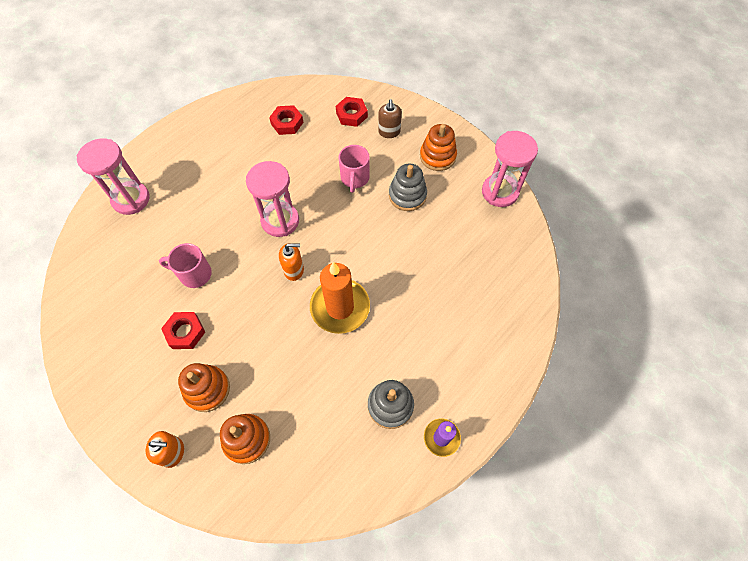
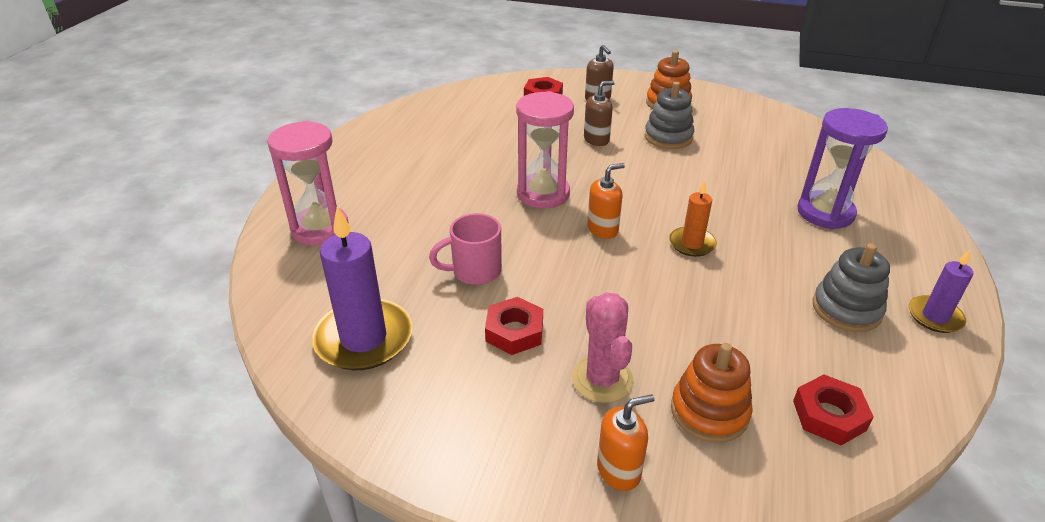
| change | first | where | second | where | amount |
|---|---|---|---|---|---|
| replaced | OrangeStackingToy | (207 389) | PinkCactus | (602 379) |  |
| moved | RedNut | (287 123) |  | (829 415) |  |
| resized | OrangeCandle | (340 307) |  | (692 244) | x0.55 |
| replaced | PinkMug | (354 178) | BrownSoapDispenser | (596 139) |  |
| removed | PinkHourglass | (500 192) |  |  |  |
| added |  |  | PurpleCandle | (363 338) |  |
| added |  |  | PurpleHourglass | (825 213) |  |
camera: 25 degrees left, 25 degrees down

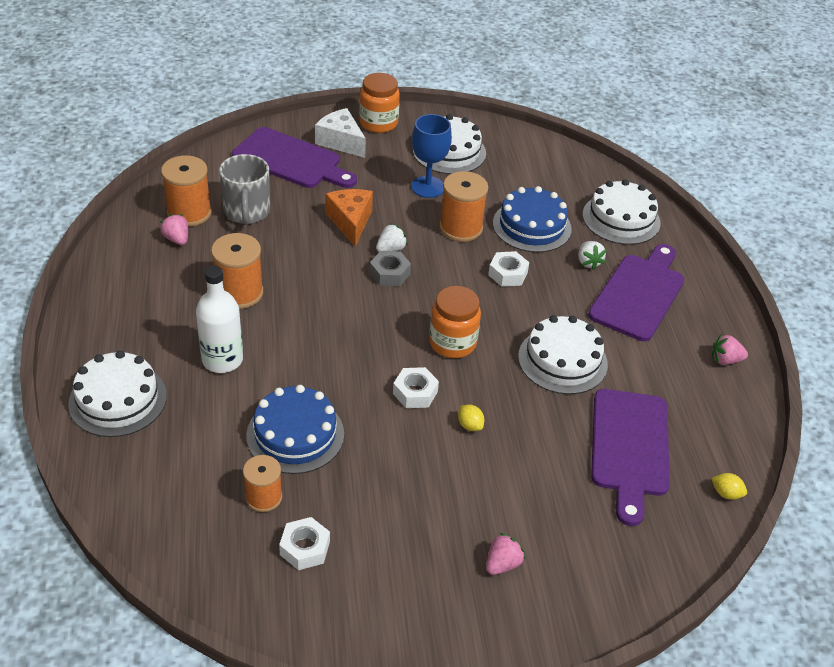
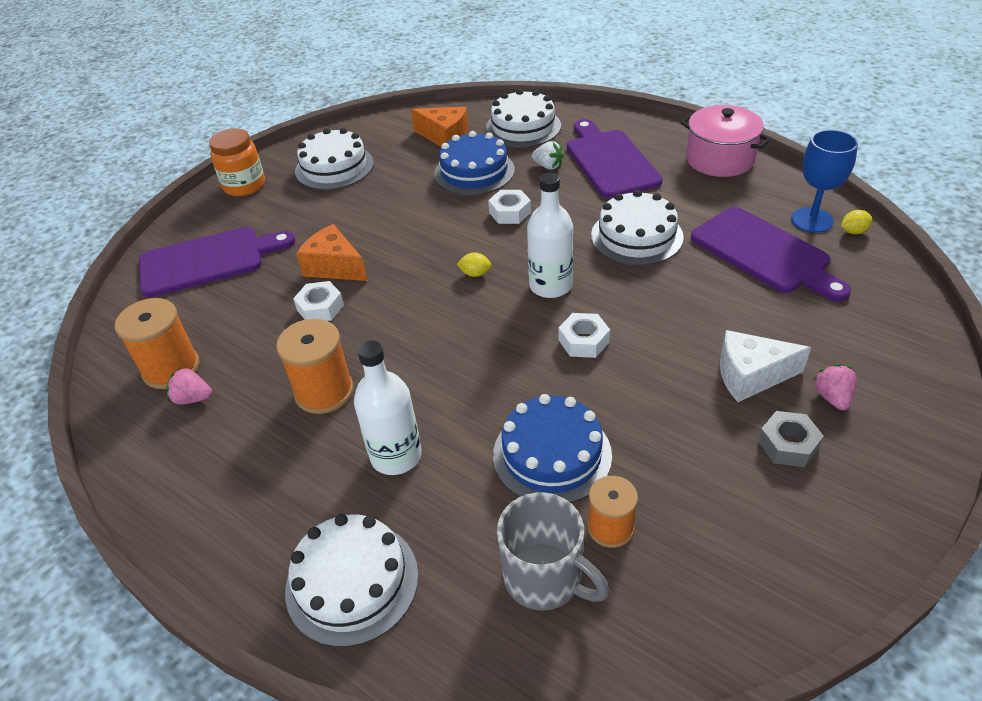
| change | first | where | second | where | amount |
|---|---|---|---|---|---|
| moved | GreyMug | (247 212) |  | (545 578) |  |
| moved | WhiteNut | (305 548) |  | (320 308) |  |
| moved | WhiteCheese | (341 142) |  | (751 375) |  |
| moved | GreyNut | (390 273) |  | (788 445) |  |
| removed | WhiteStrawberry | (391 249) |  |  |  |
| moved | BlueGoblet | (427 187) |  | (812 220) |  |
| replaced | OrangeJar | (452 343) | WhiteBottle | (550 286) |  |
| removed | OrangeSpool | (461 228) |  |  |  |
| moved | YellowLemon | (470 425) |  | (475 274) |  |
| replaced | PinkStrawberry | (725 360) | PinkPot | (720 159) |  |
| added |  |  | OrangeCheese | (445 137) |  |
camera: 40 degrees left, 0 degrees up

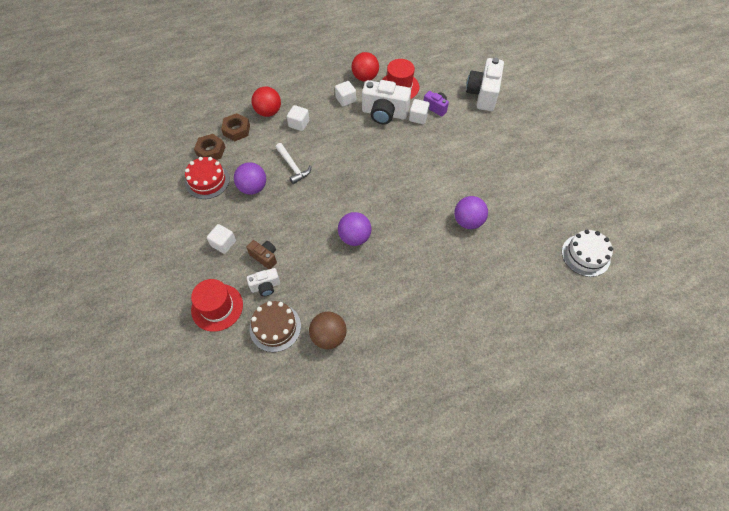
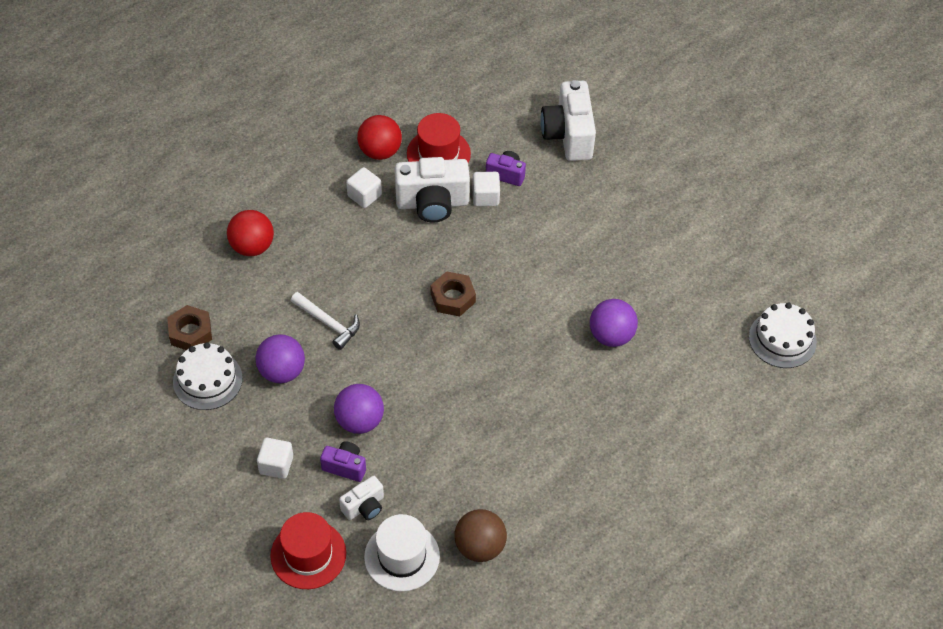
| change | first | where | second | where | amount |
|---|---|---|---|---|---|
| recoloured | RedCake | (207 181) | WhiteCake | (207 380) |  |
| moved | BrownNut | (236 130) |  | (453 298) |  |
| recoloured | BrownCamera | (265 257) | PurpleCamera | (345 466) |  |
| replaced | BrownCake | (275 327) | WhiteHat | (402 556) |  |
| removed | WhiteCube | (299 124) |  |  |  |
| moved | PurpleBall | (354 237) |  | (359 421) |  |
camera: 20 degrees left, 5 degrees down

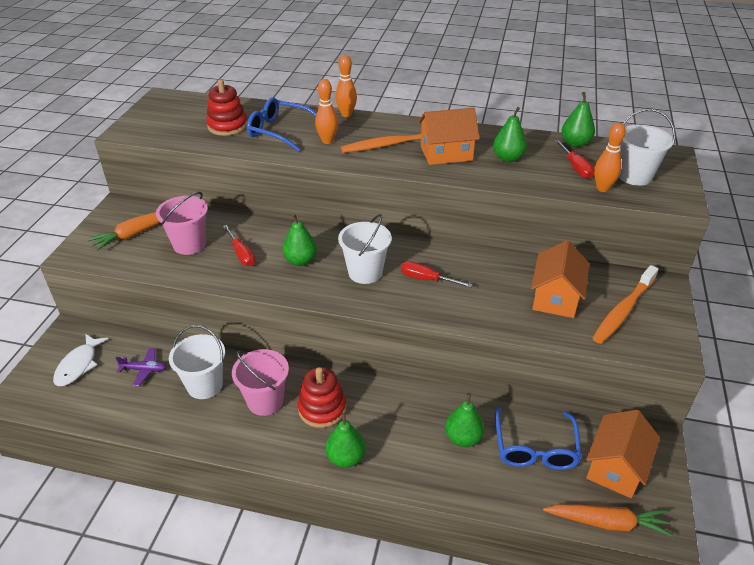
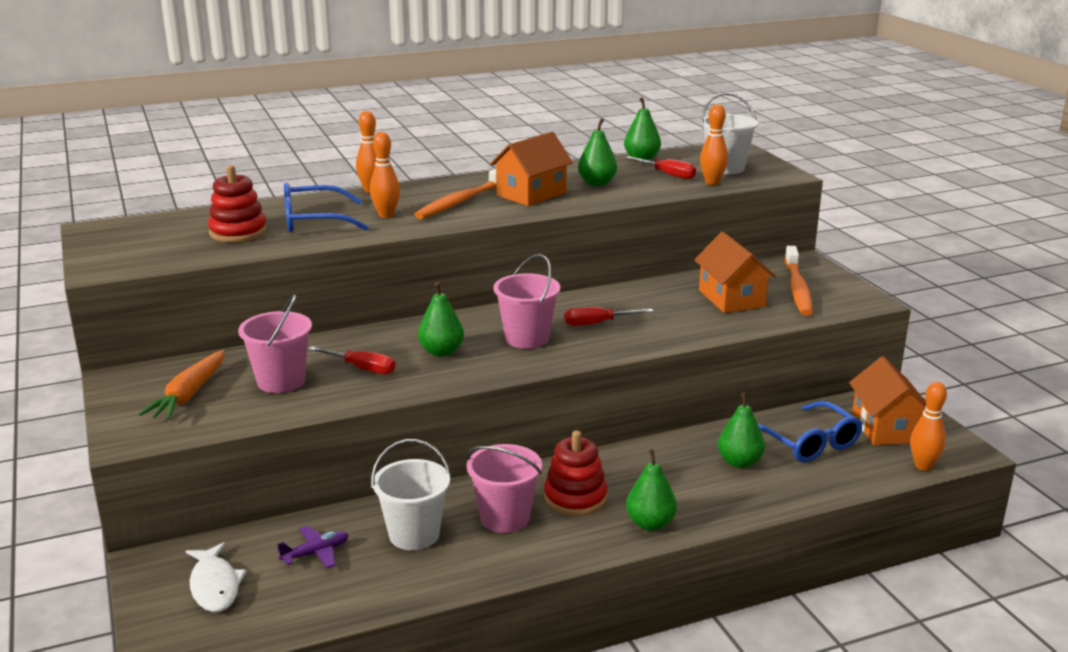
| change | first | where | second | where | amount |
|---|---|---|---|---|---|
| recoloured | WhiteBucket | (365 272) | PinkBucket | (527 338) |  |
| replaced | OrangeCarrot | (607 523) | OrangeBowlingPin | (923 466) |  |
camera: 35 degrees left, 15 degrees down

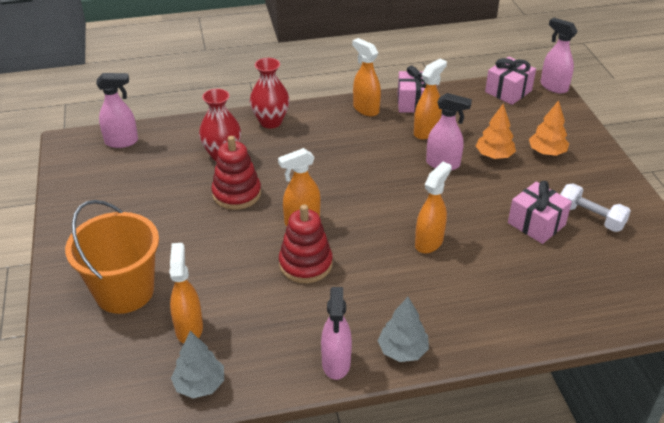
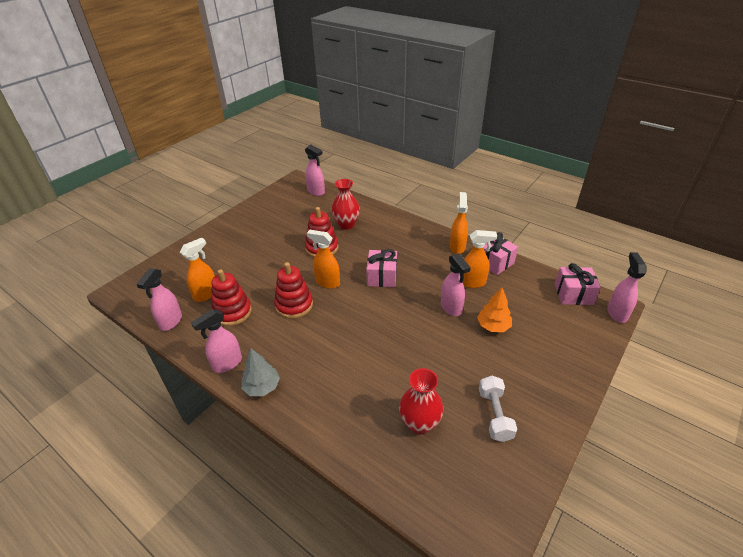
| change | first | where | second | where | amount |
|---|---|---|---|---|---|
| removed | OrangeBucket | (124 291) |  |  |  |
| replaced | GreyTree | (199 384) | PinkSprayBottle | (171 322) |  |
| moved | RedVase | (270 122) |  | (419 423) |  |
| removed | OrangeSprayBottle | (429 242) |  |  |  |
| moved | PinkGift | (536 224) |  | (382 276) |  |
| removed | OrangeTree | (546 152) |  |  |  |
| added |  |  | RedStackingToy | (232 312) |  |
camera: 50 degrees right, 0 degrees up

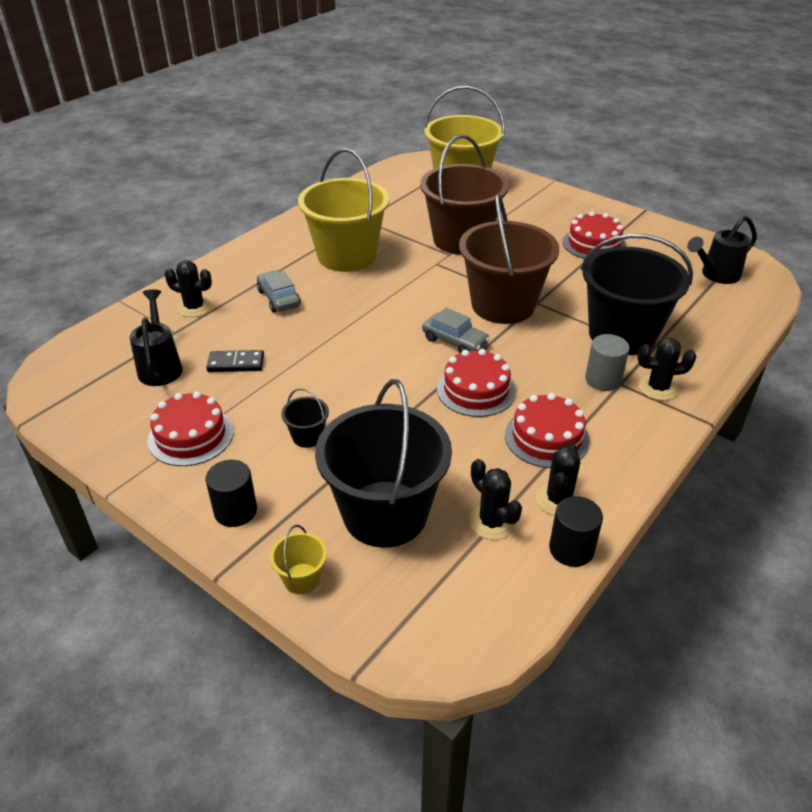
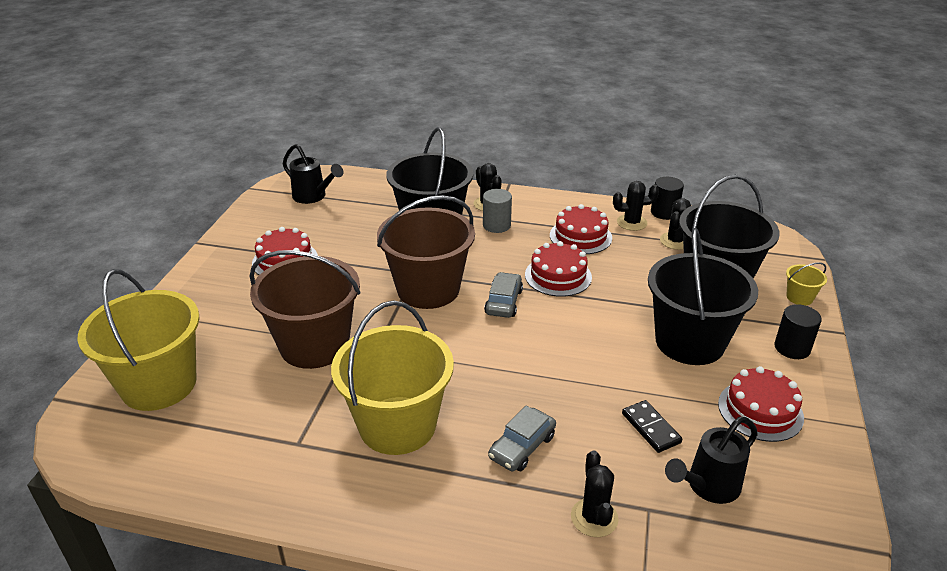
| change | first | where | second | where | amount |
|---|---|---|---|---|---|
| resized | BlackBucket | (307 436) |  | (689 342) | x2.49 |
camera: 115 degrees left, 5 degrees down

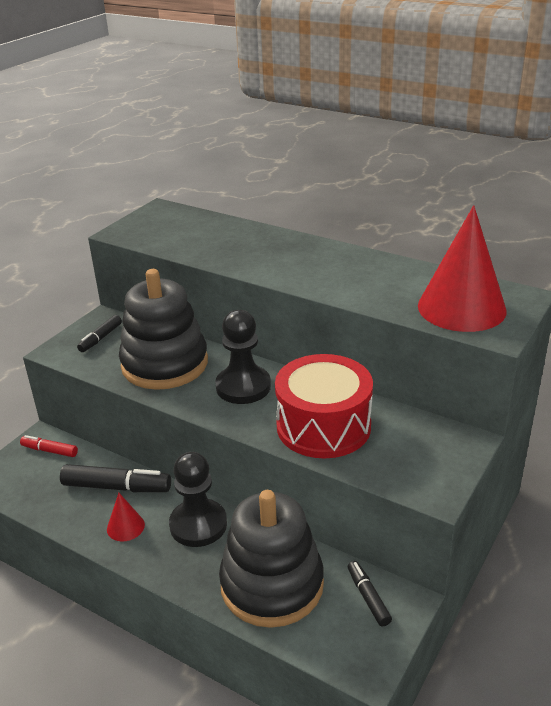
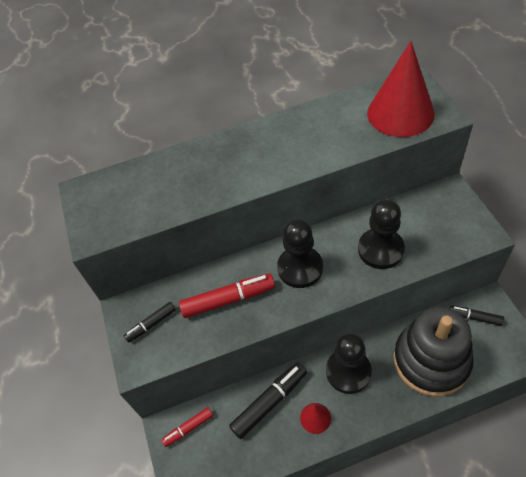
| change | first | where | second | where | amount |
|---|---|---|---|---|---|
| turned | BlackMarker | (100 338) |  | (151 324) | 75 degrees clockwise |
| replaced | BlackStackingToy | (165 364) | RedMarker | (228 300) |  |
| replaced | RedDrum | (323 426) | BlackPawn | (380 249) |  |
camera: 45 degrees left, 20 degrees up

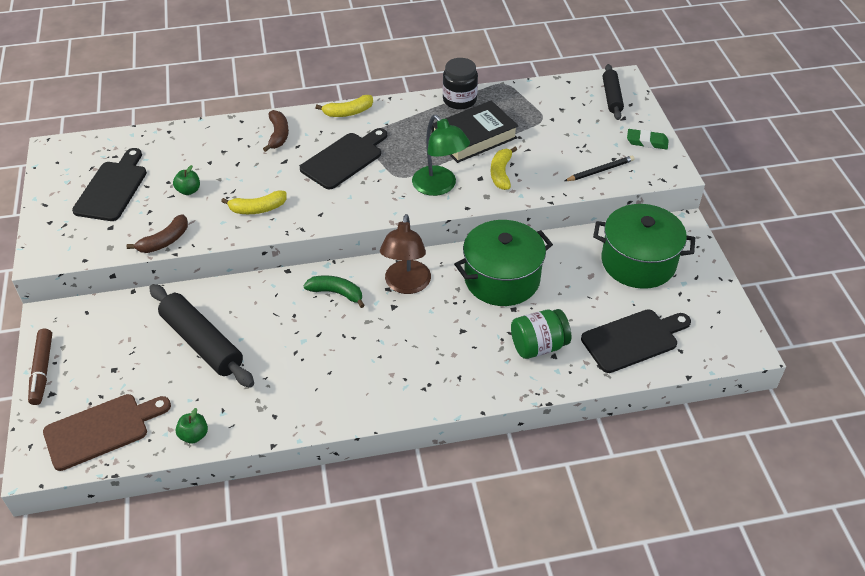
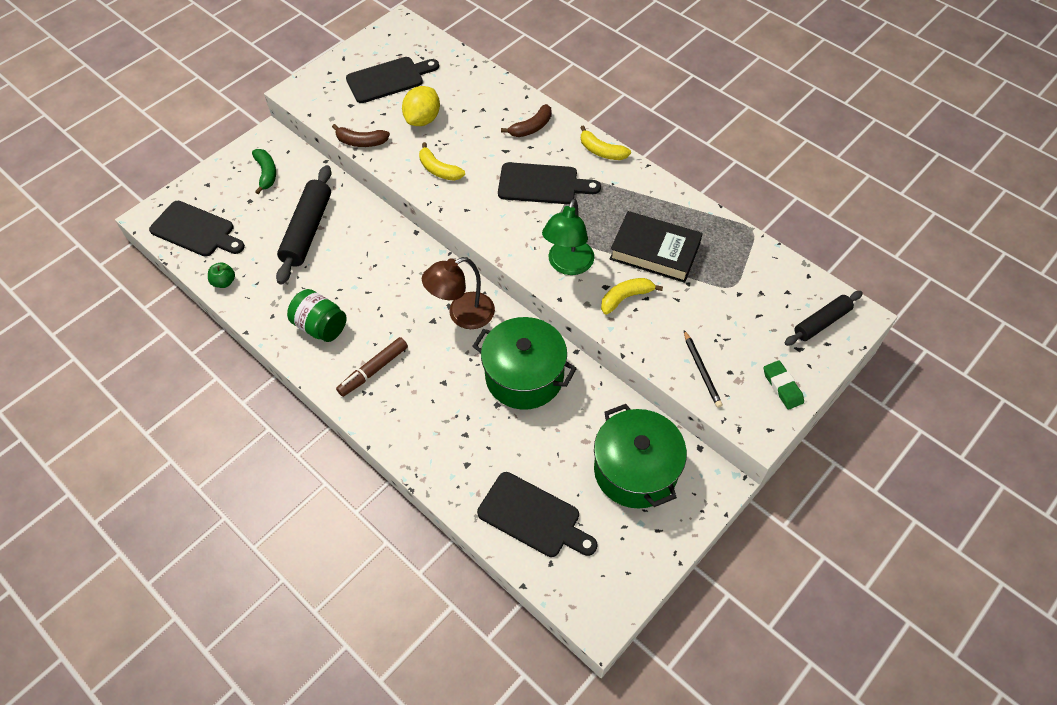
| change | first | where | second | where | amount |
|---|---|---|---|---|---|
| moved | BrownMarker | (42 370) |  | (374 370) |  |
| recoloured | BrownCuttingBoard | (101 430) | BlackCuttingBoard | (195 230) |  |
| replaced | GreenApple | (188 190) | YellowLemon | (423 119) |  |
| moved | GreenBanana | (336 293) |  | (266 173) |  |
| removed | BlackJar | (459 100) |  |  |  |
| moved | GreenJar | (538 346) |  | (321 326) |  |
| turned | BlackPencil | (600 171) |  | (701 370) | 45 degrees clockwise |
camera: 55 degrees right, 10 degrees up

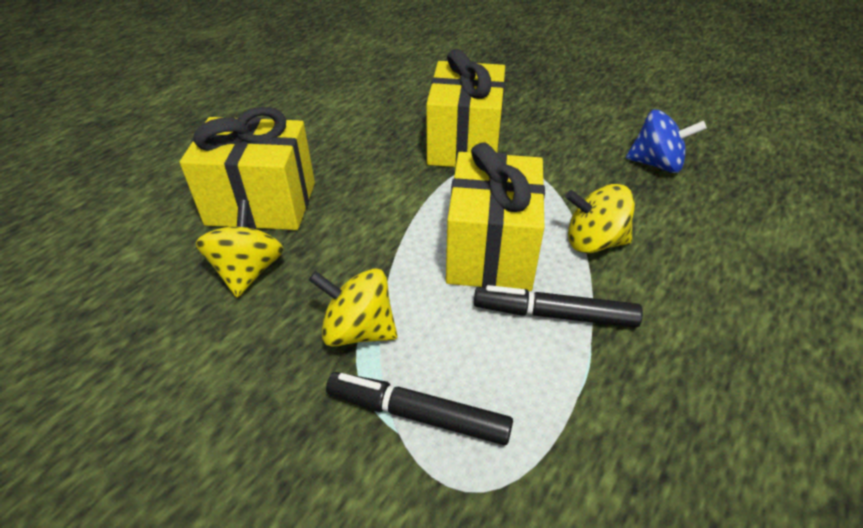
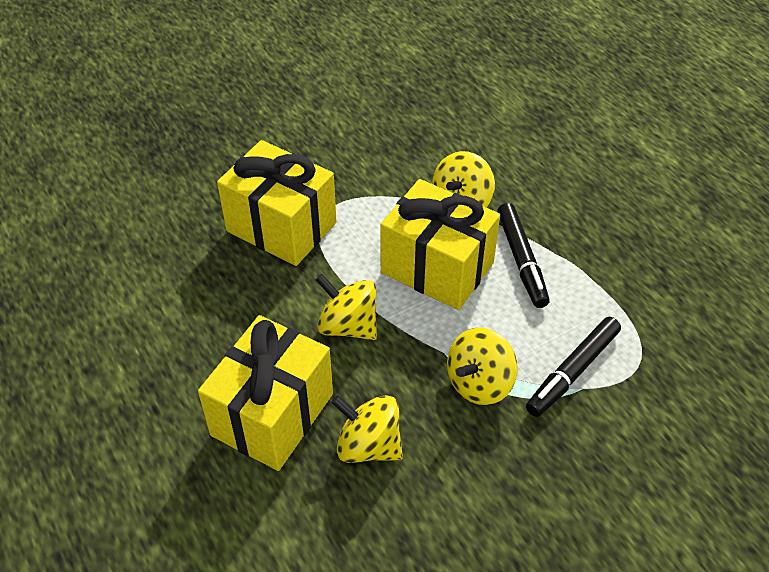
| change | first | where | second | where | amount |
|---|---|---|---|---|---|
| turned | BlackMarker | (554 314) |  | (521 260) | 45 degrees counterclockwise |
| removed | BlueSpinningTop | (656 164) |  |  |  |
| added |  |  | YellowSpinningTop | (348 326) |  |
camera: 65 degrees left, 5 degrees up

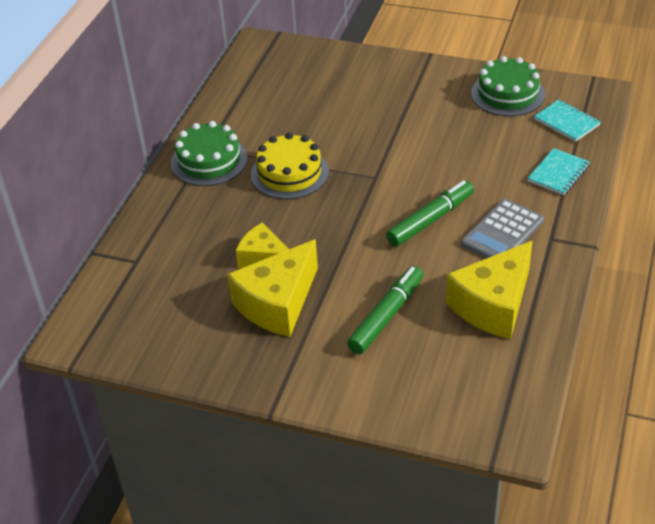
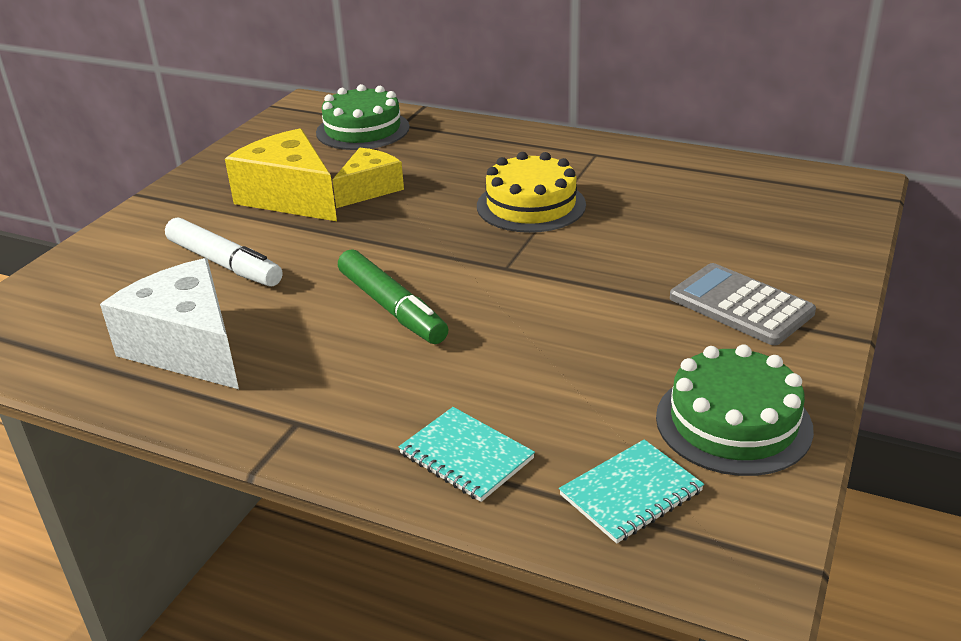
| change | first | where | second | where | amount |
|---|---|---|---|---|---|
| moved | GreenCake | (209 161) |  | (362 130) |  |
| recoloured | GreenMarker | (386 316) | WhiteMarker | (225 263) |  |
| recoloured | YellowCheese | (493 305) | WhiteCheese | (188 347) |  |
| moved | GreyCalculator | (502 232) |  | (740 305) |  |
camera: 95 degrees right, 10 degrees down

